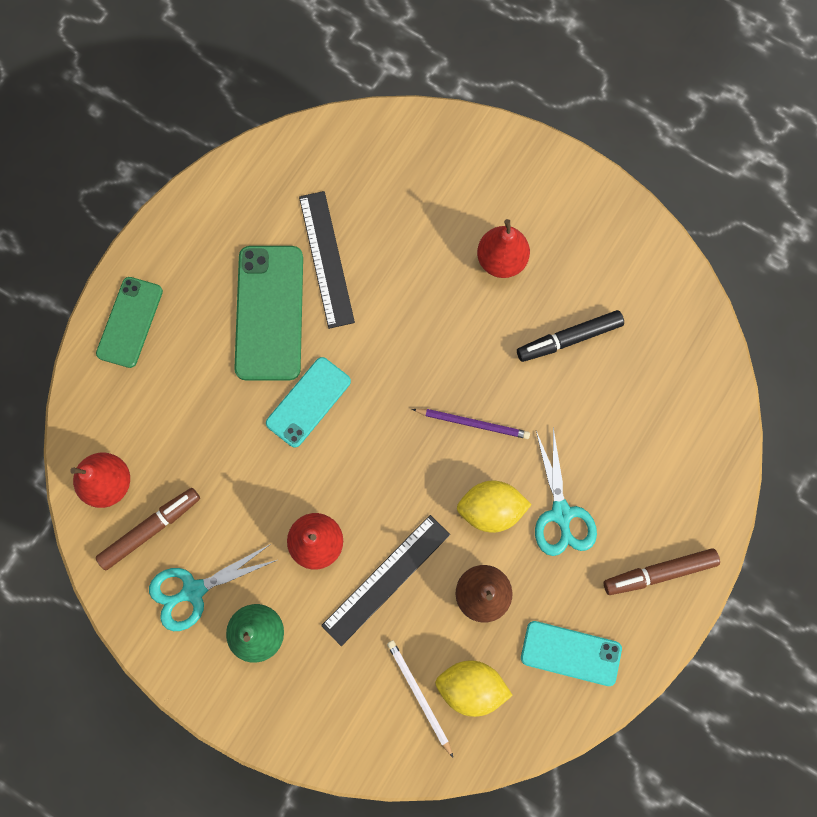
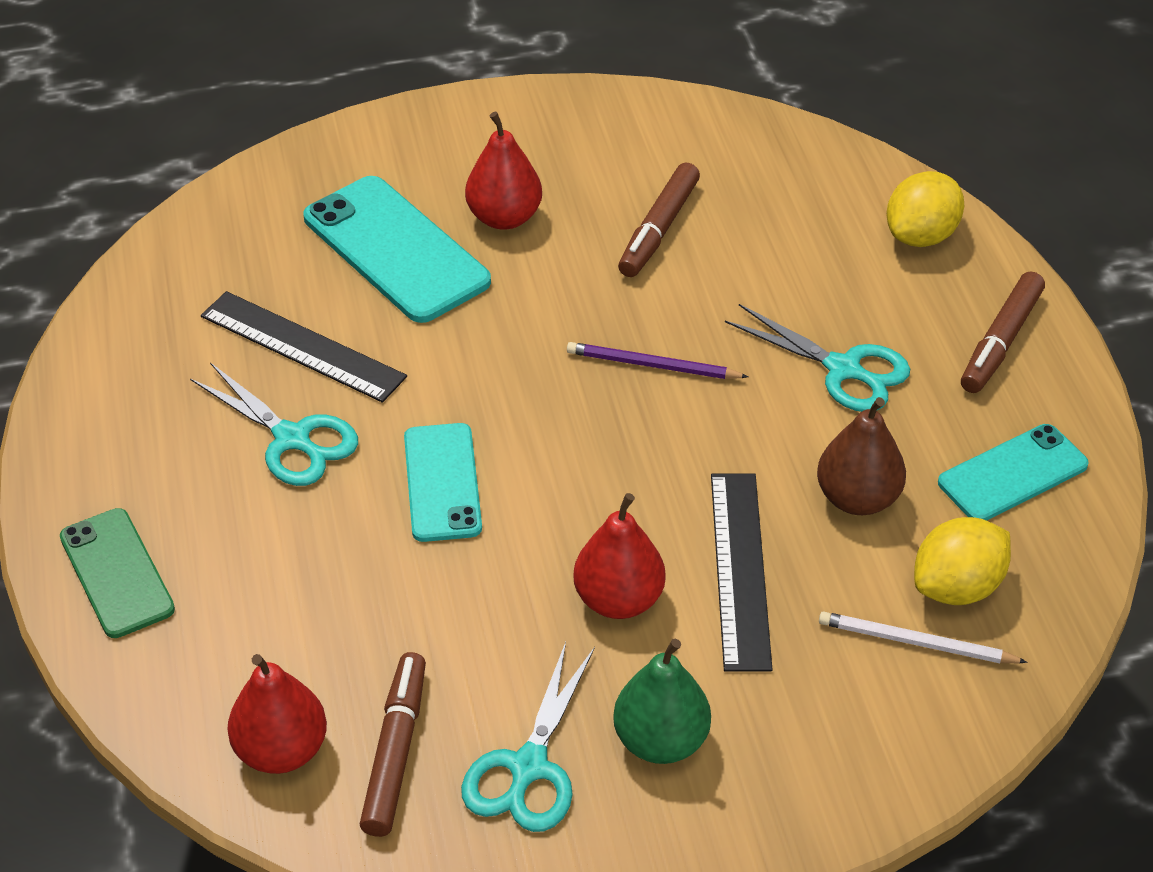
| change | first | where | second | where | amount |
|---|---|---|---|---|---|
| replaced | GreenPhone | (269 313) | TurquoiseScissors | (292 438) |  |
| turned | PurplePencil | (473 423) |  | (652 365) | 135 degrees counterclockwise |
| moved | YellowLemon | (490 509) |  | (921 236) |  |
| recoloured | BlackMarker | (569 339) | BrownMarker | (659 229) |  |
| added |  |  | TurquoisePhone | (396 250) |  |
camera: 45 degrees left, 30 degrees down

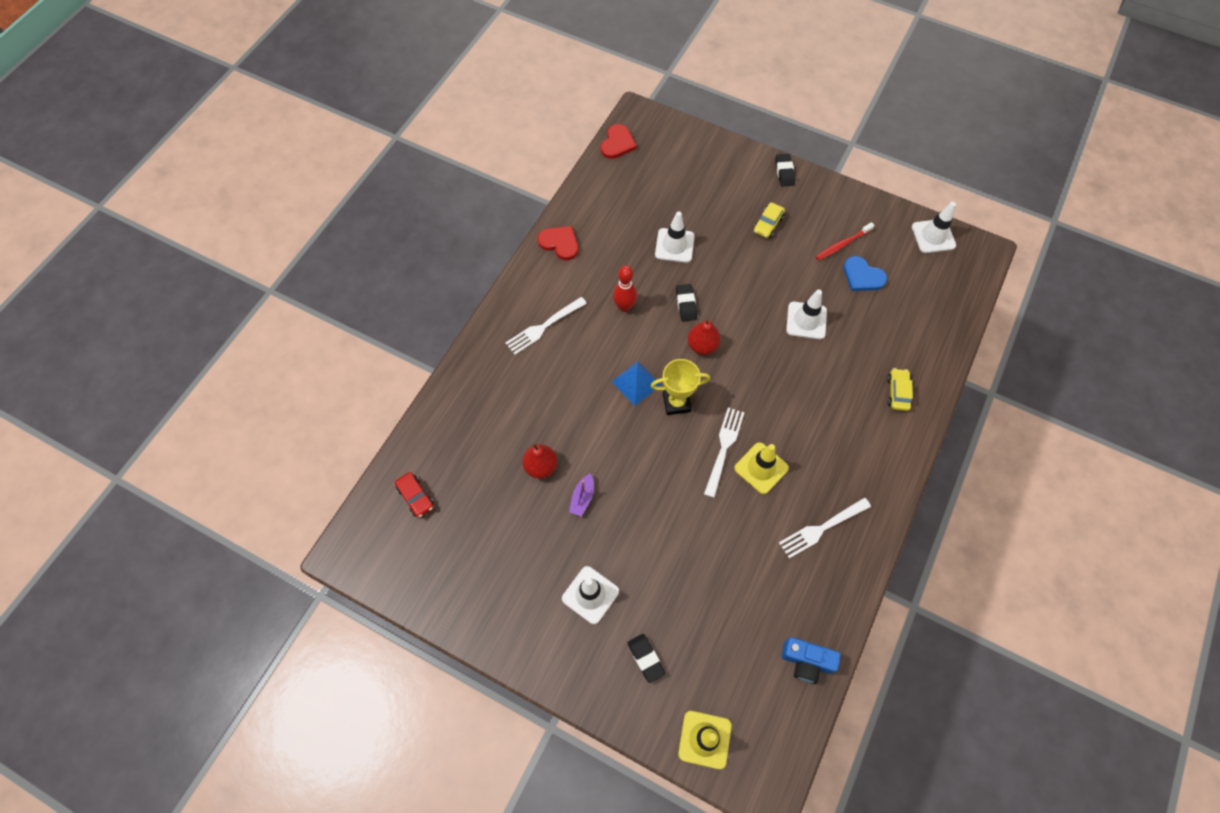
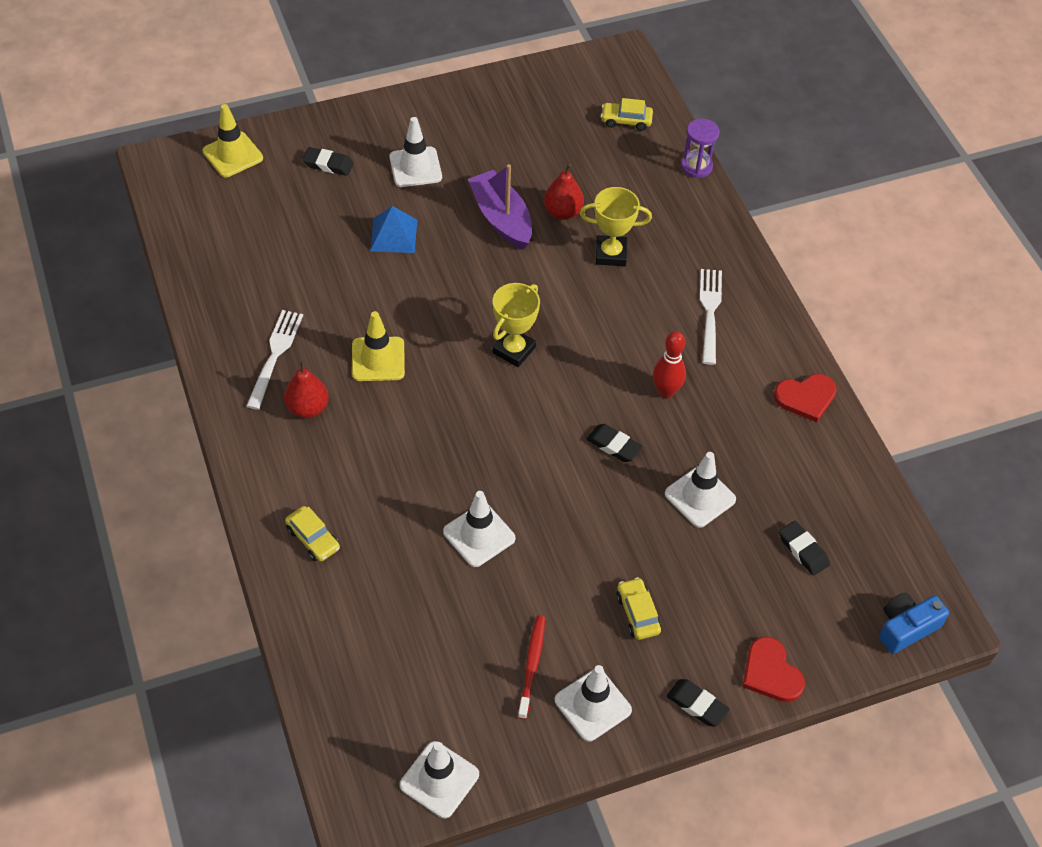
| change | first | where | second | where | amount |
|---|---|---|---|---|---|
| recoloured | RedCar | (416 497) | YellowCar | (626 121) |  |
| resized | PurpleBoat | (582 498) |  | (501 218) | x1.97 |
| moved | RedHeart | (617 143) |  | (771 672) |  |
| moved | BluePyramid | (636 383) |  | (394 235) |  |
| moved | RedPear | (702 345) |  | (307 408) |  |
| removed | WhiteFork | (724 449) |  |  |  |
| moved | BlueCamera | (806 661) |  | (906 628) |  |
| removed | BlueHeart | (862 276) |  |  |  |
| added |  |  | WhiteTrafficCone | (593 705) |  |
| added |  |  | YellowTrophy | (611 254) |  |
| added |  |  | PurpleHourglass | (696 166) |  |
| added |  |  | BlackEraser | (803 550) |  |
camera: 130 degrees right, 10 degrees down

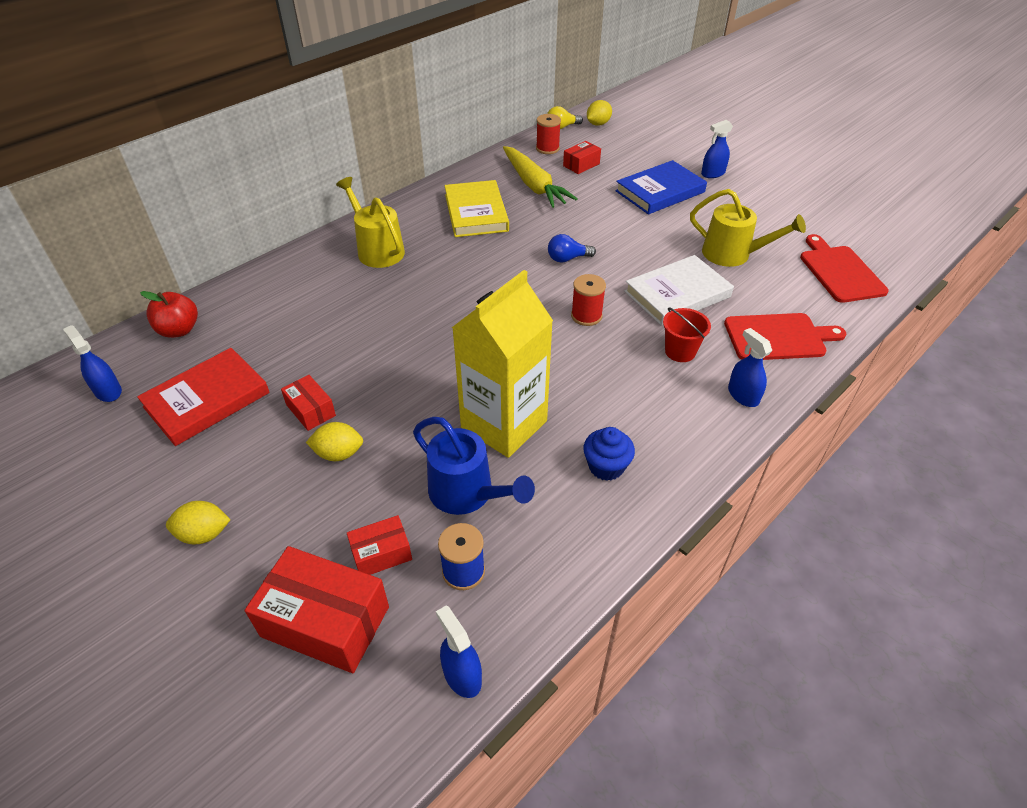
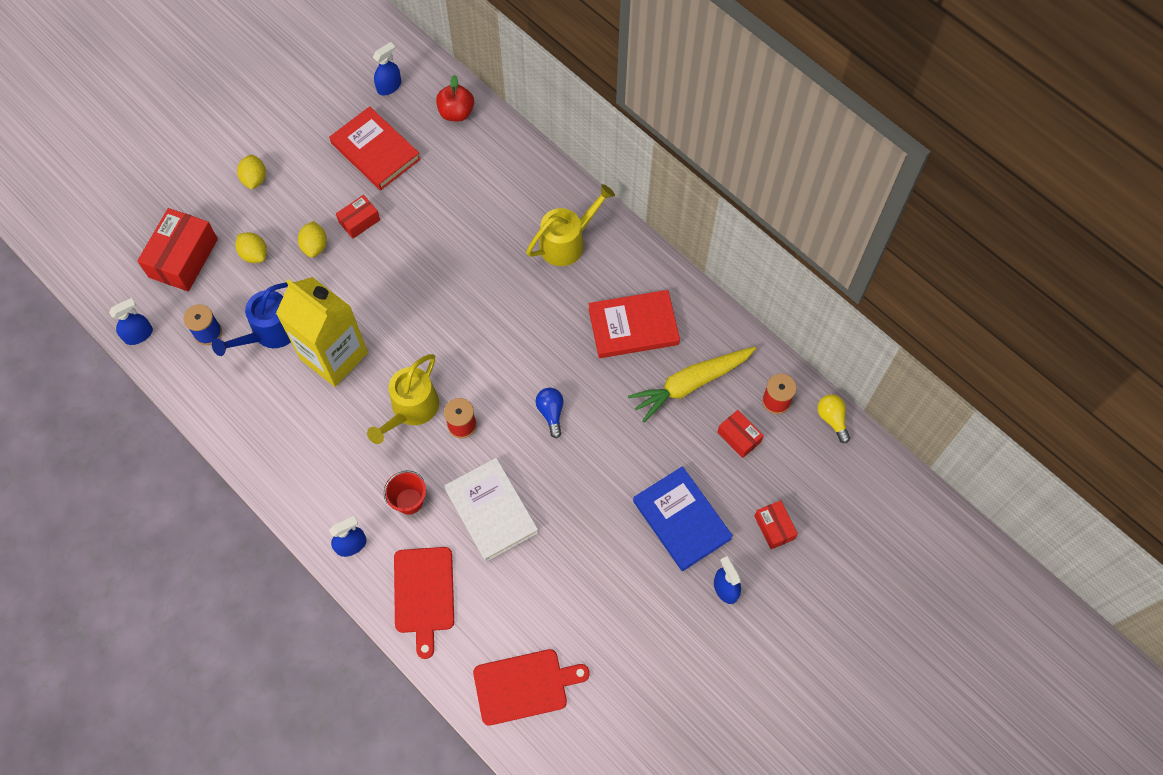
| change | first | where | second | where | amount |
|---|---|---|---|---|---|
| moved | RedBox | (381 554) |  | (774 527) |  |
| recoloured | YellowBook | (476 213) | RedBook | (633 326) |  |
| removed | BlueCupcake | (606 466) |  |  |  |
| moved | YellowLemon | (598 124) |  | (254 254) |  |
| moved | YellowWateringCan | (733 254) |  | (411 410) |  |
camera: 90 degrees right, 20 degrees up

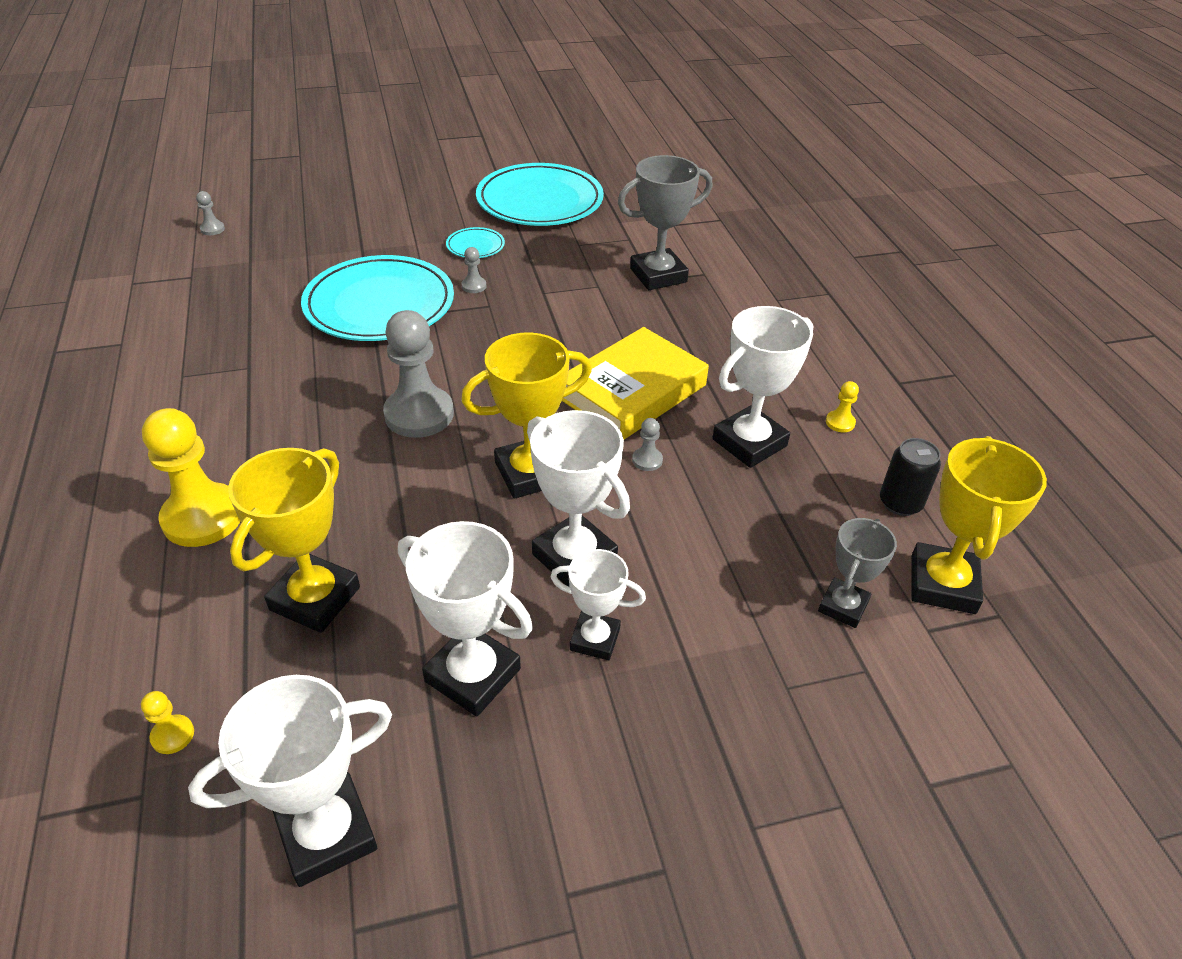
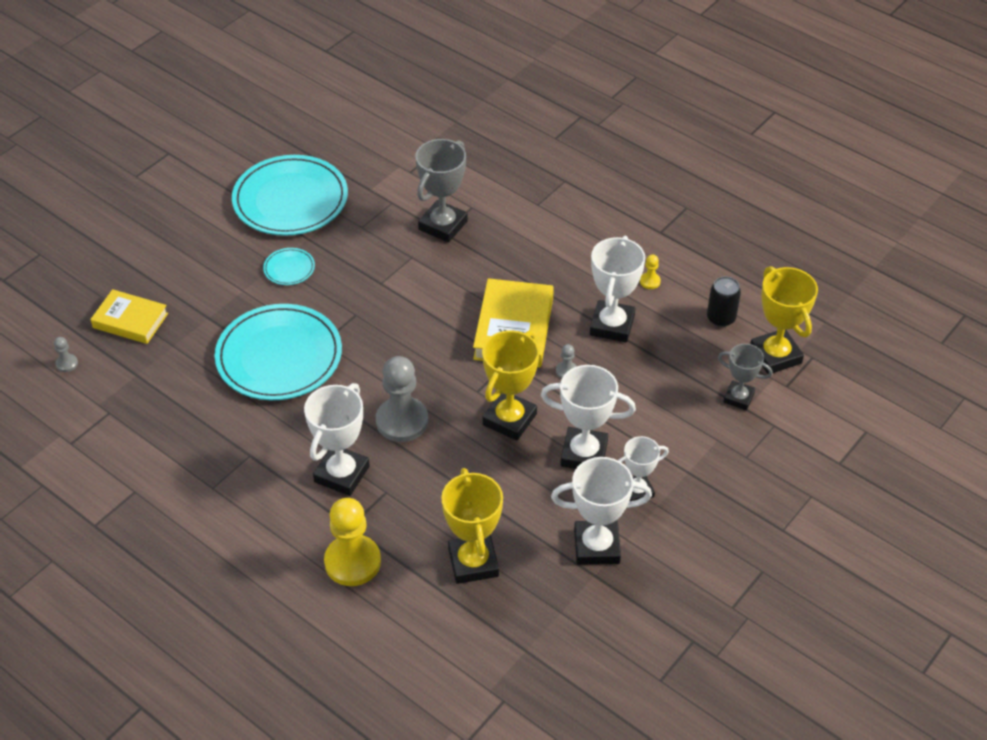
| change | first | where | second | where | amount |
|---|---|---|---|---|---|
| removed | YellowPawn | (172 735) |  |  |  |
| moved | WhiteTrophy | (327 834) |  | (342 474) |  |
| removed | GreyPawn | (474 286) |  |  |  |
| turned | GreyTrophy | (843 606) |  | (738 398) | 60 degrees counterclockwise |
| added |  |  | YellowBook | (130 320) |  |
camera: 35 degrees left, 5 degrees up

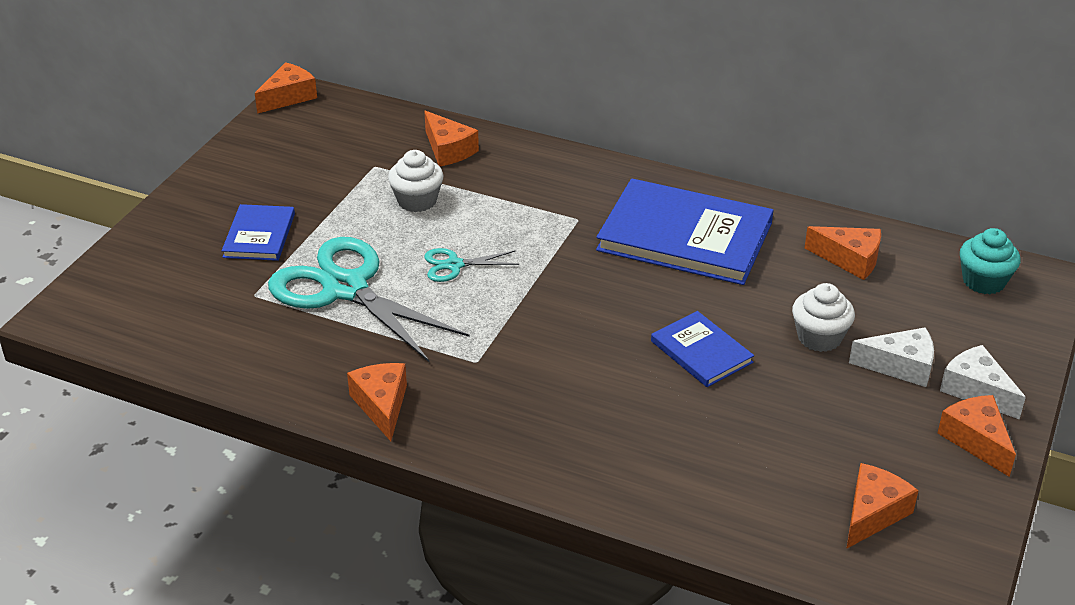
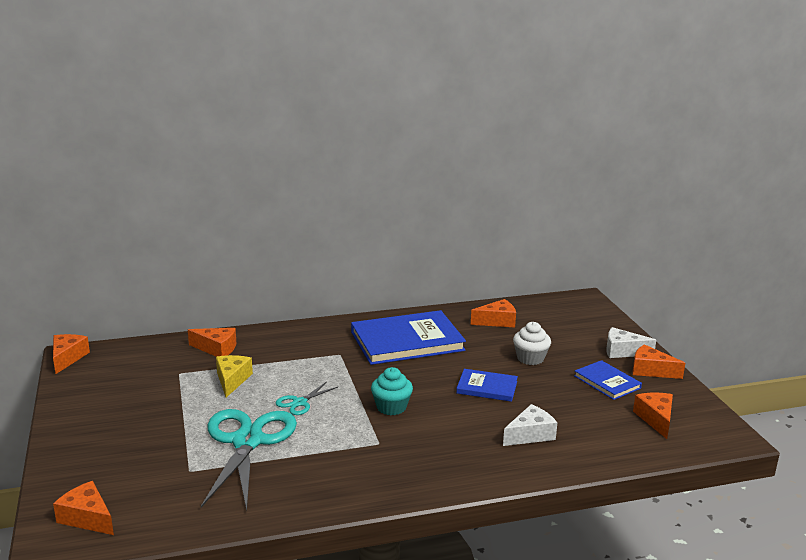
| change | first | where | second | where | amount |
|---|---|---|---|---|---|
| moved | BlueBook | (259 235) |  | (607 382) |  |
| turned | TurquoiseScissors | (345 288) |  | (248 441) | 90 degrees clockwise |
| moved | OrangeCheese | (382 405) |  | (87 518) |  |
| replaced | WhiteCupcake | (417 201) | YellowCheese | (232 380) |  |
| moved | WhiteCheese | (900 366) |  | (530 435) |  |
| moved | TurquoiseCupcake | (983 281) |  | (391 407) |  |
camera: 40 degrees left, 15 degrees down

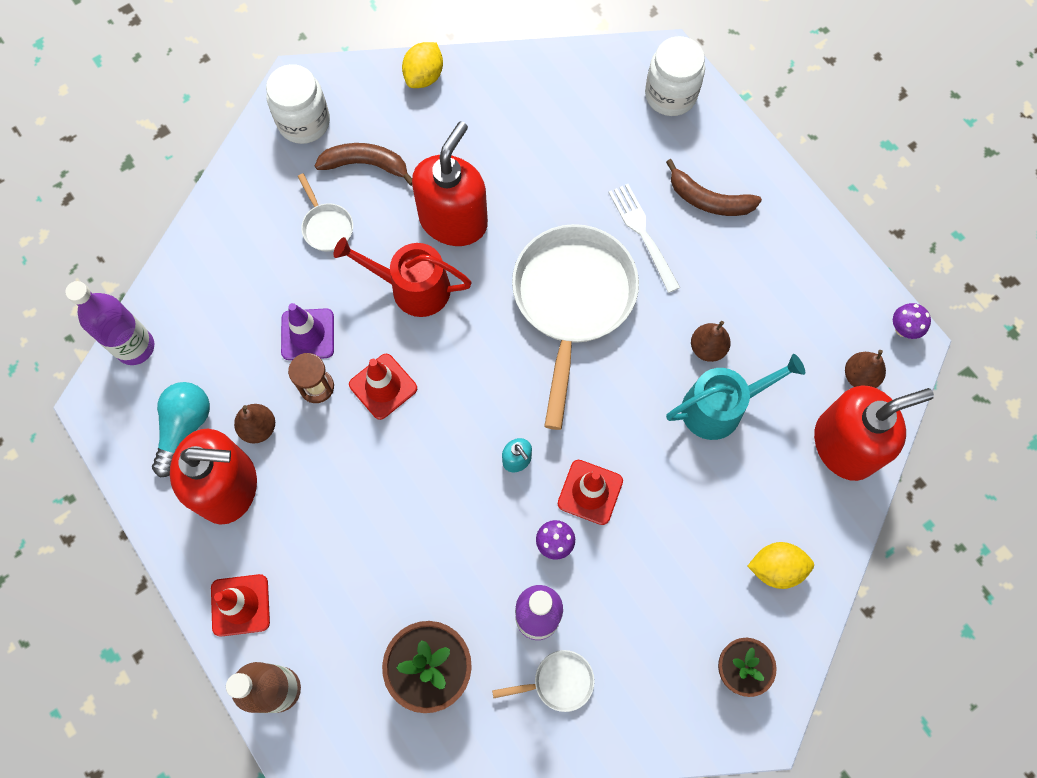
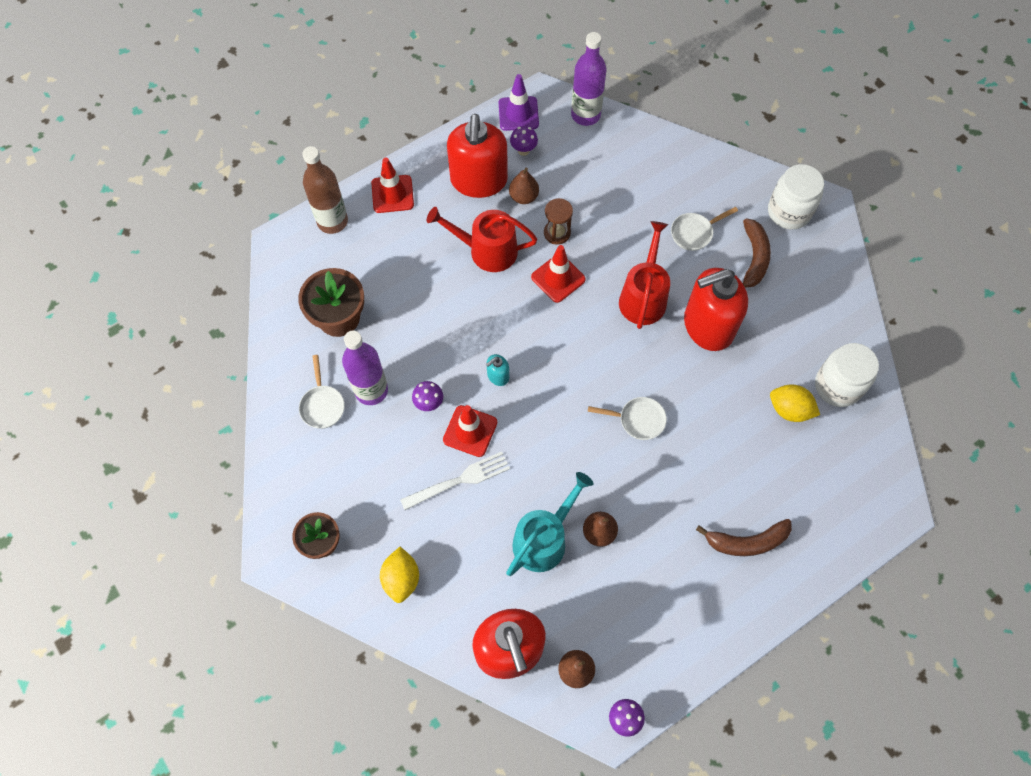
| change | first | where | second | where | amount |
|---|---|---|---|---|---|
| replaced | TurquoiseLightBulb | (185 428) | PurpleMushroom | (523 150) |  |
| moved | PurpleTrafficCone | (307 334) |  | (518 114) |  |
| moved | YellowLemon | (424 76) |  | (789 410) |  |
| turned | RedSoapDispenser | (453 220) |  | (708 326) | 135 degrees clockwise |
| resized | WhitePan | (572 301) |  | (638 420) | x0.42 |
| moved | WhiteFork | (643 234) |  | (459 480) |  |
| moved | WhiteJar | (670 95) |  | (837 386) |  |
| turned | BrownBanana | (709 200) |  | (747 542) | 120 degrees counterclockwise |
| turned | TurquoiseWateringCan | (719 407) |  | (543 539) | 120 degrees counterclockwise |
| added |  |  | RedWateringCan | (487 251) |  |
camera: 90 degrees right, 5 degrees down

